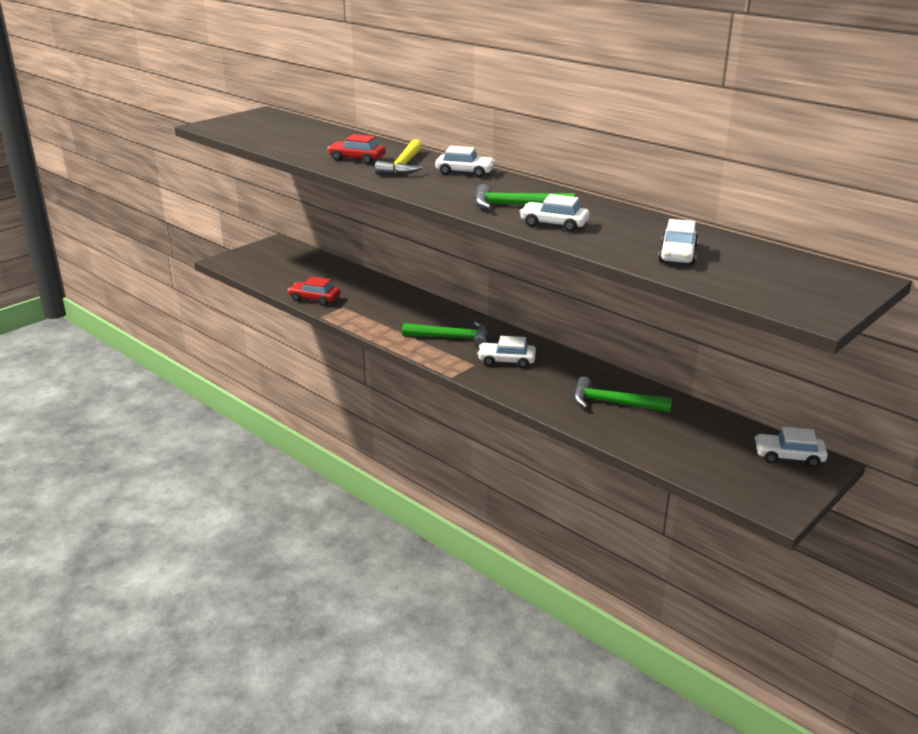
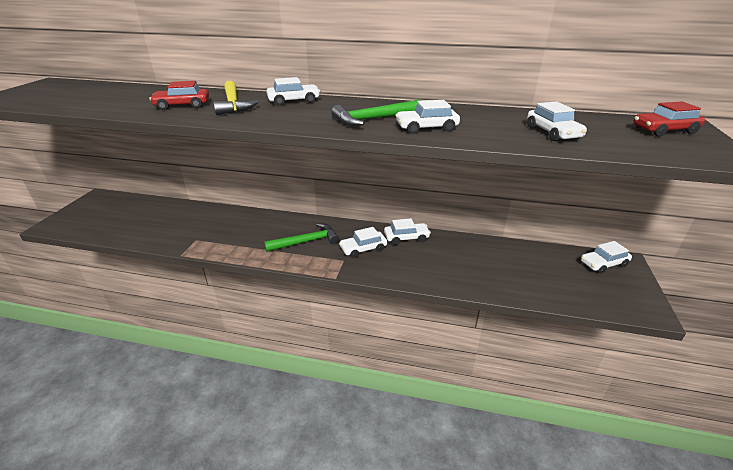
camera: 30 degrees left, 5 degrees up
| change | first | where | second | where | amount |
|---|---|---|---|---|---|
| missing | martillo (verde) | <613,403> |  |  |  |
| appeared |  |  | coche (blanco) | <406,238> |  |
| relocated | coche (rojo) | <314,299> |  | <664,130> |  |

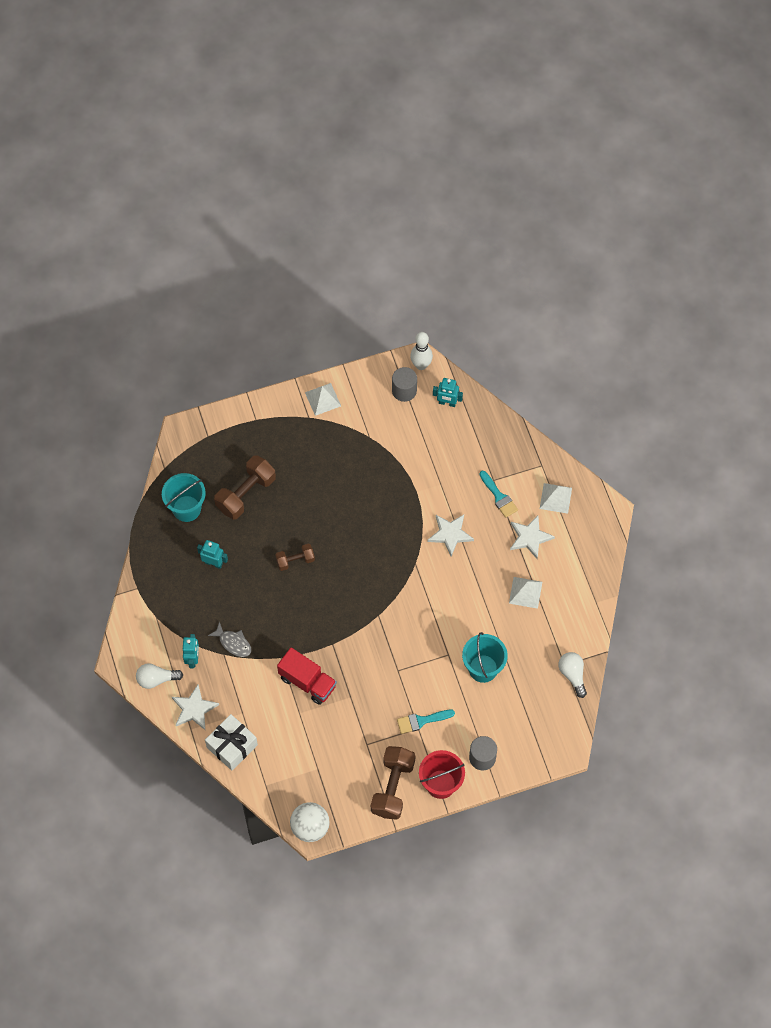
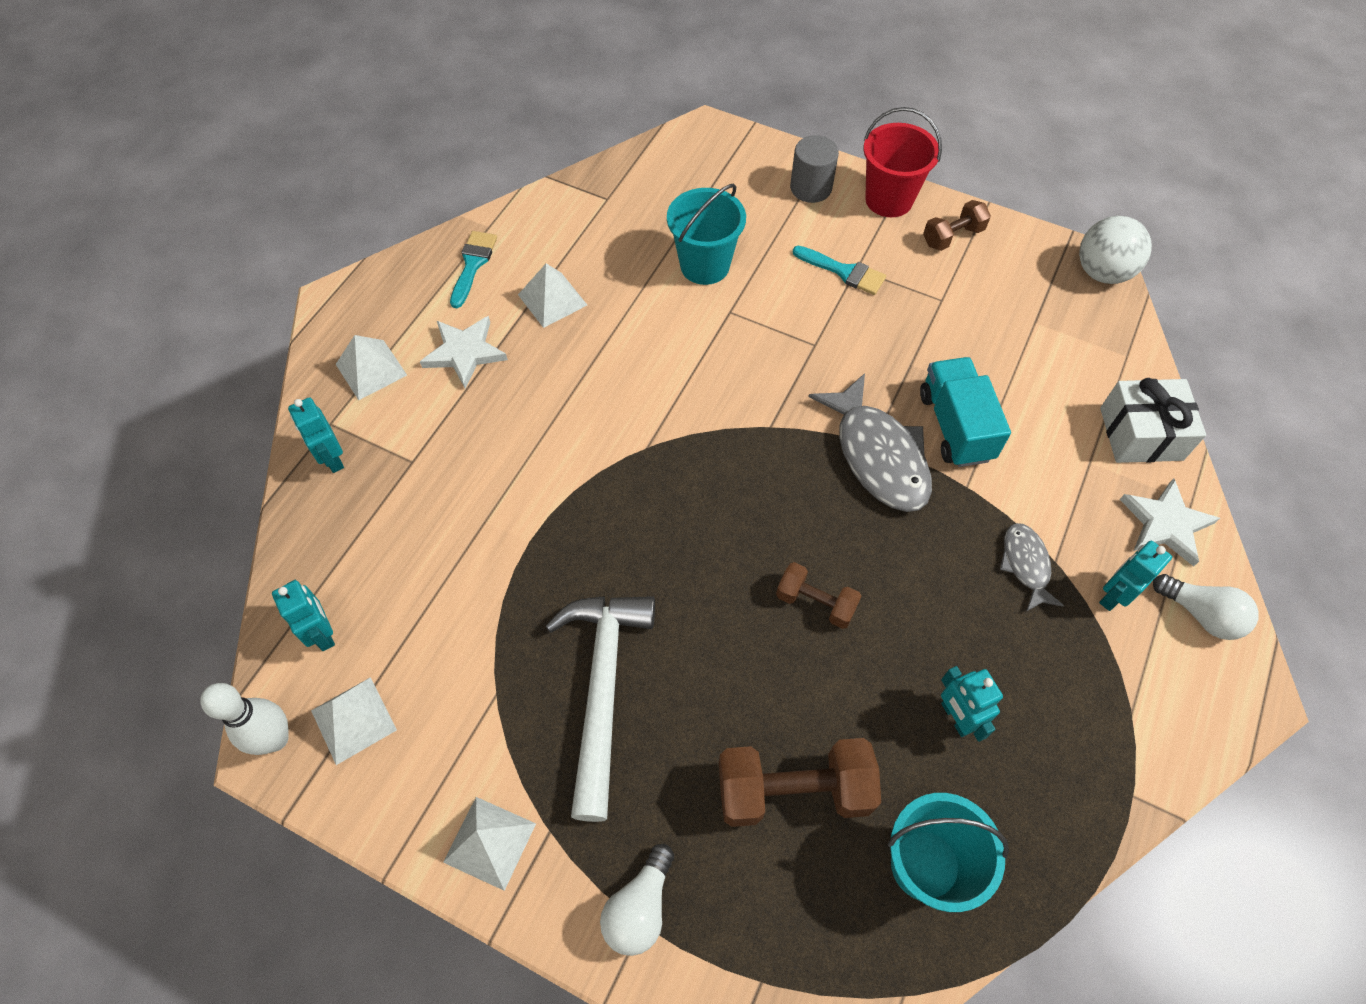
camera: 135 degrees left, 5 degrees down
| change | first | where | second | where | amount |
|---|---|---|---|---|---|
| missing | estrella (blanco) | <450,534> |  |  |  |
| appeared |  |  | robot (turquesa) | <332,458> |  |
| appeared |  |  | martillo (blanco) | <602,689> |  |
| appeared |  |  | pez (gris) | <878,455> |  |
| relocated | pincel (turquesa) | <499,497> |  | <473,264> |  |
| relocated | bombilla (blanco) | <572,675> |  | <639,907> |  |
| exchanged | cilindro (gris) | <404,390> | pirámide (blanco) | <353,720> |  |
| colour | camión (rojo) | <307,682> | camión (turquesa) | <955,426> |  |
| size | mancuerna (marrón) | <393,787> |  | <952,236> | x0.57 |

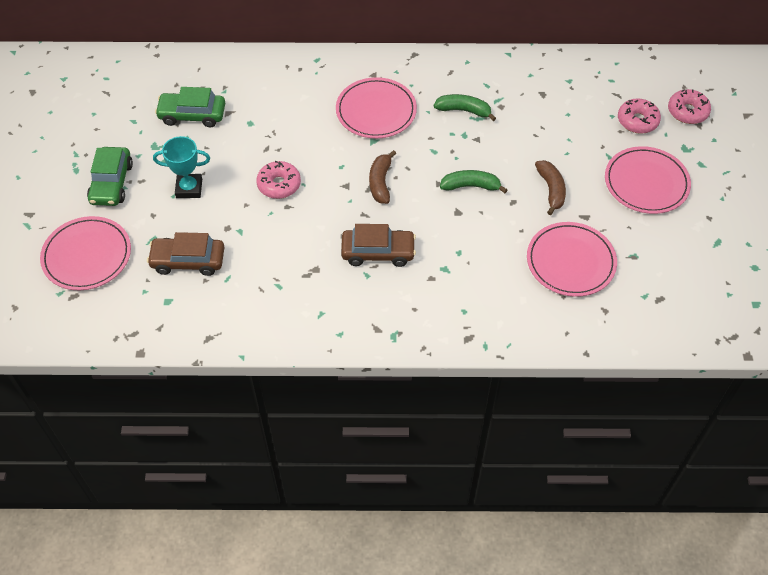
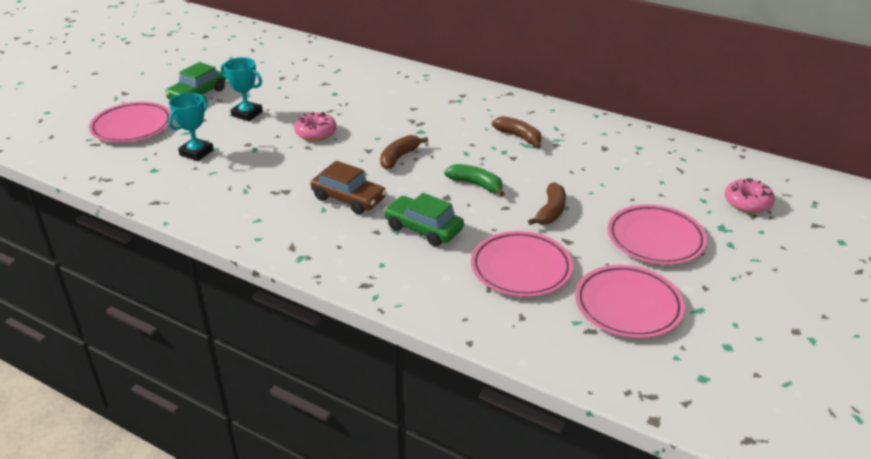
camera: 30 degrees right, 20 degrees down
| change | first | where | second | where | amount |
|---|---|---|---|---|---|
| missing | rosquilla (rosa) | <637,121> |  |  |  |
| relocated | coche (verde) | <192,115> |  | <423,229> |  |
| relocated | plato (rosa) | <376,111> |  | <628,305> |  |
| exchanged | coche (marrón) | <188,261> | trofeo (turquesa) | <196,152> |  |
| colour | plátano (verde) | <464,110> | plátano (marrón) | <519,137> |  |

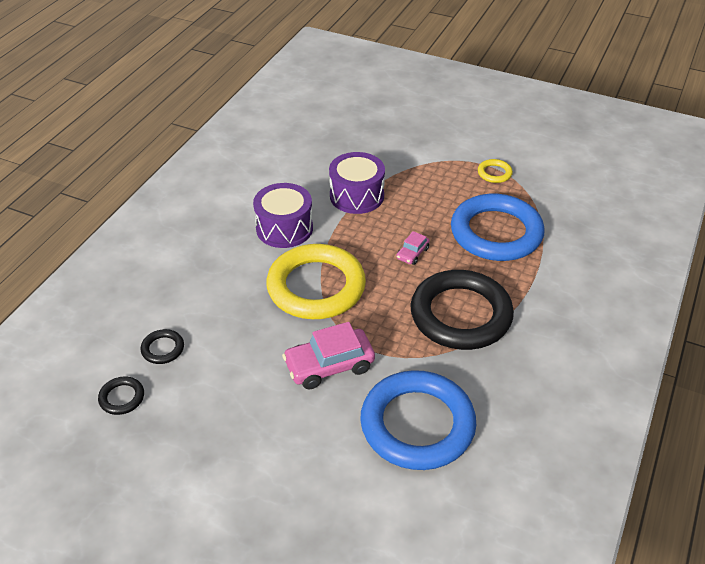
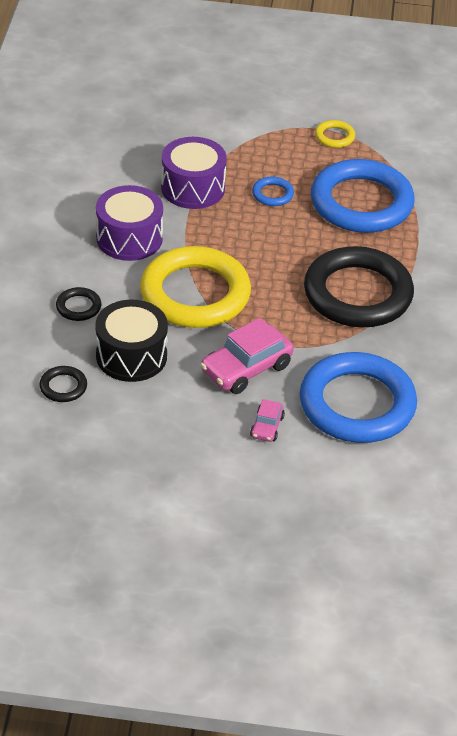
camera: 20 degrees left, 0 degrees up
| change | first | where | second | where | amount |
|---|---|---|---|---|---|
| appeared |  |  | tambor (negro) | <131,356> |  |
| appeared |  |  | anillo (azul) | <272,194> |  |
| relocated | anillo (negro) | <122,398> |  | <78,307> |  |
| relocated | coche (rosa) | <412,253> |  | <267,427> |  |

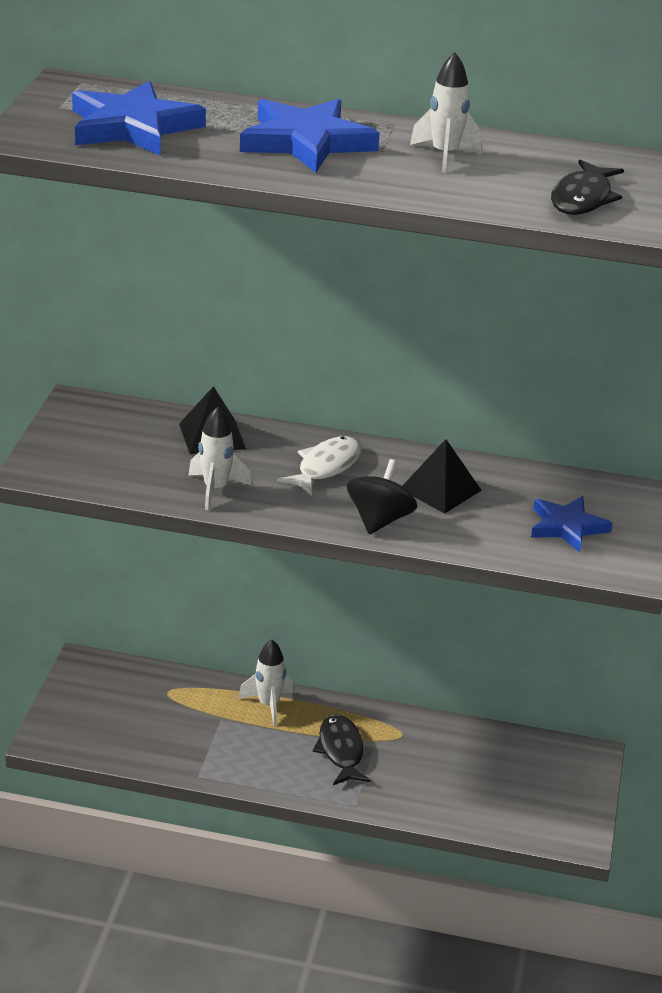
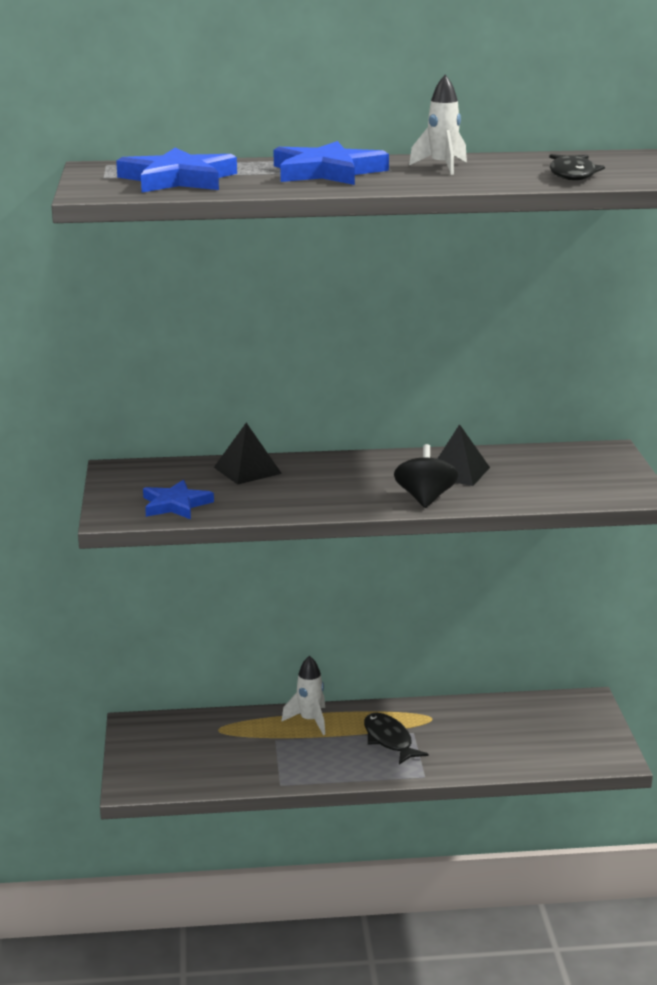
camera: 15 degrees left, 10 degrees down
| change | first | where | second | where | amount |
|---|---|---|---|---|---|
| missing | cohete (blanco) | <215,489> |  |  |  |
| missing | pez (blanco) | <326,467> |  |  |  |
| relocated | estrella (azul) | <567,527> |  | <175,504> |  |

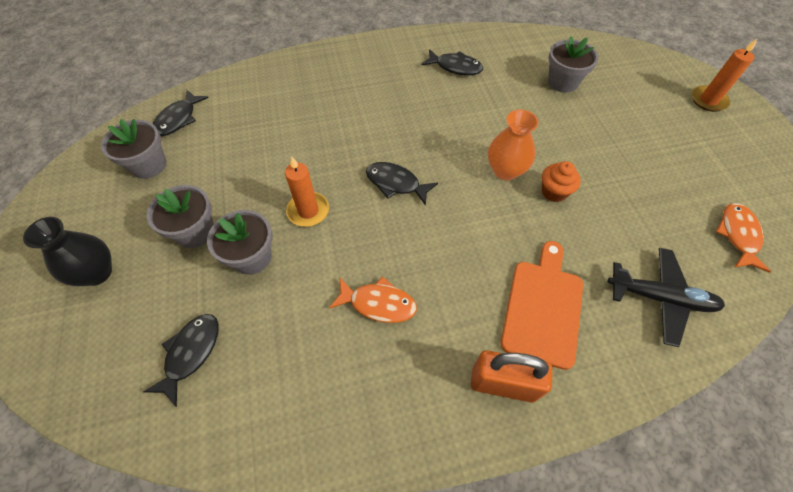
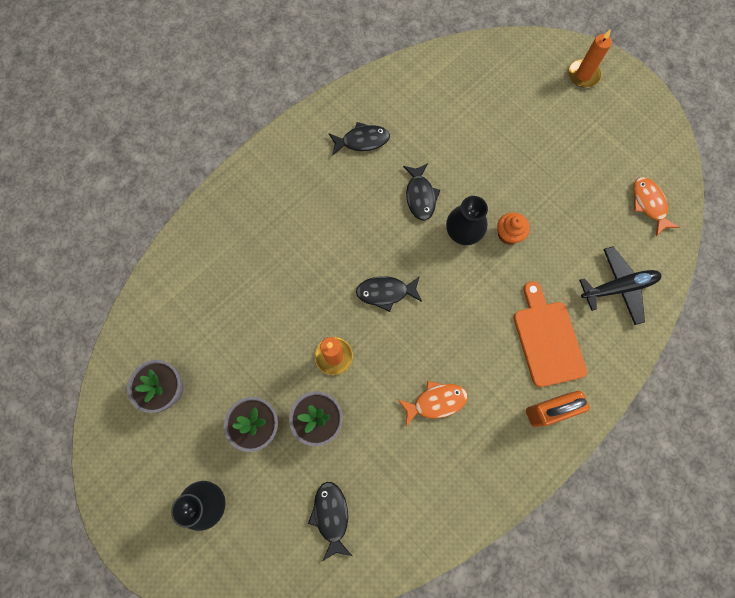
camera: 30 degrees left, 15 degrees up
| change | first | where | second | where | amount |
|---|---|---|---|---|---|
| missing | maceta (gris) | <562,82> |  |  |  |
| relocated | pez (negro) | <178,119> |  | <420,196> |  |
| colour | florero (naranja) | <505,170> | florero (negro) | <462,233> |  |

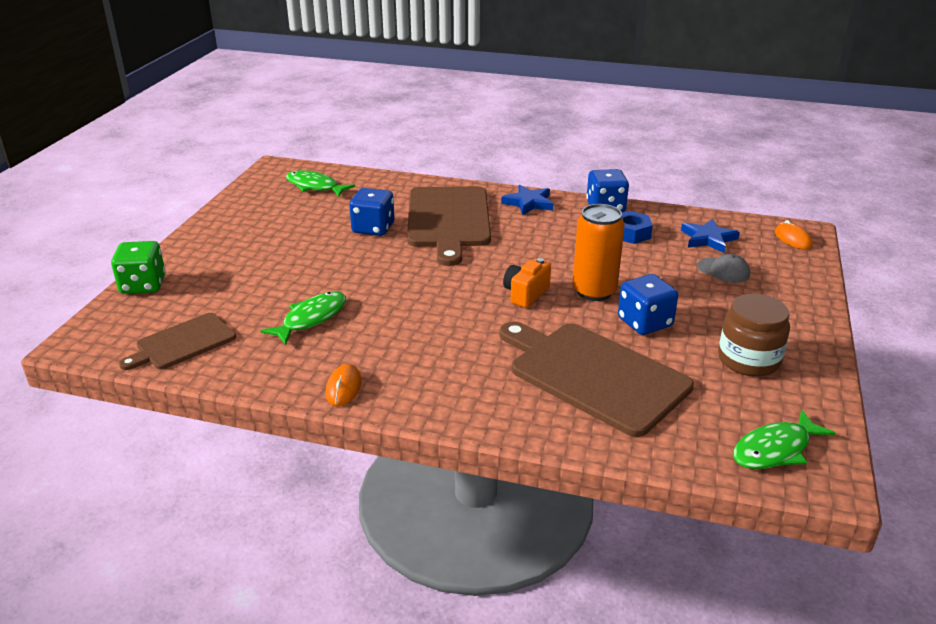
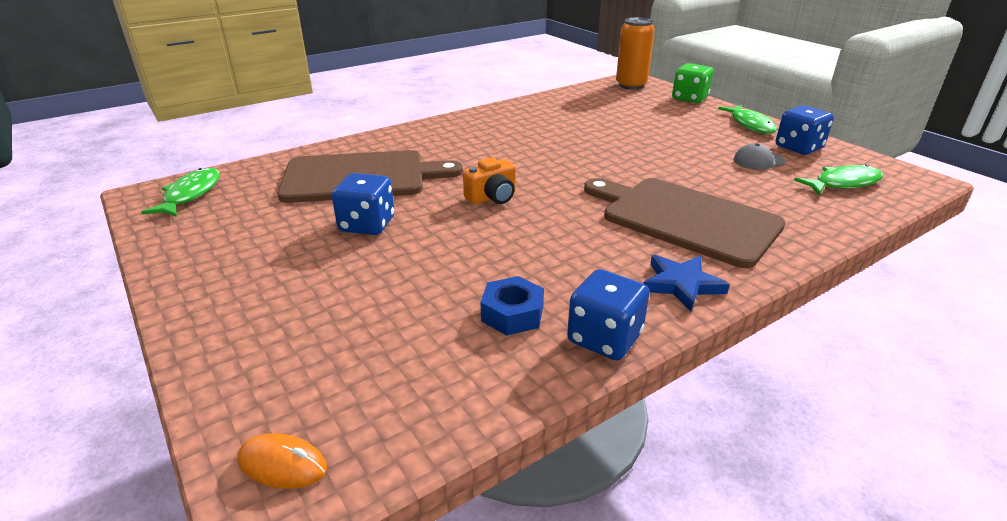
camera: 130 degrees right, 0 degrees up
| change | first | where | second | where | amount |
|---|---|---|---|---|---|
| missing | tabla de cortar (marrón) | <183,343> |  |  |  |
| missing | ratón (naranja) | <343,388> |  |  |  |
| missing | estrella (azul) | <708,239> |  |  |  |
| missing | tarro (marrón) | <748,360> |  |  |  |
| relocated | pez (verde) | <311,318> |  | <750,124> |  |
| relocated | dado (azul) | <373,228> |  | <798,148> |  |
| relocated | lata (naranja) | <594,291> |  | <631,85> |  |
| relocated | gorra (gris) | <723,270> |  | <758,161> |  |
| spun | cámara (naranja) | <525,294> |  | <492,197> | 75 degrees clockwise |

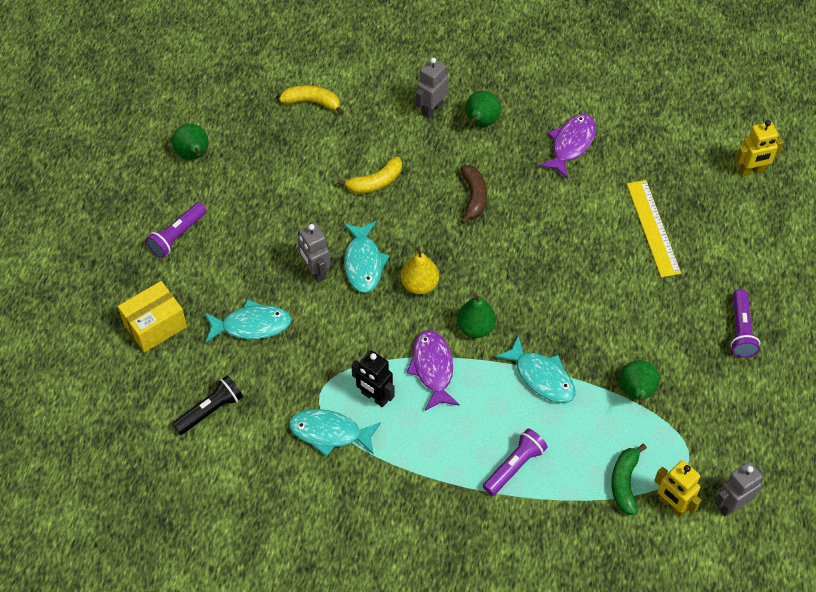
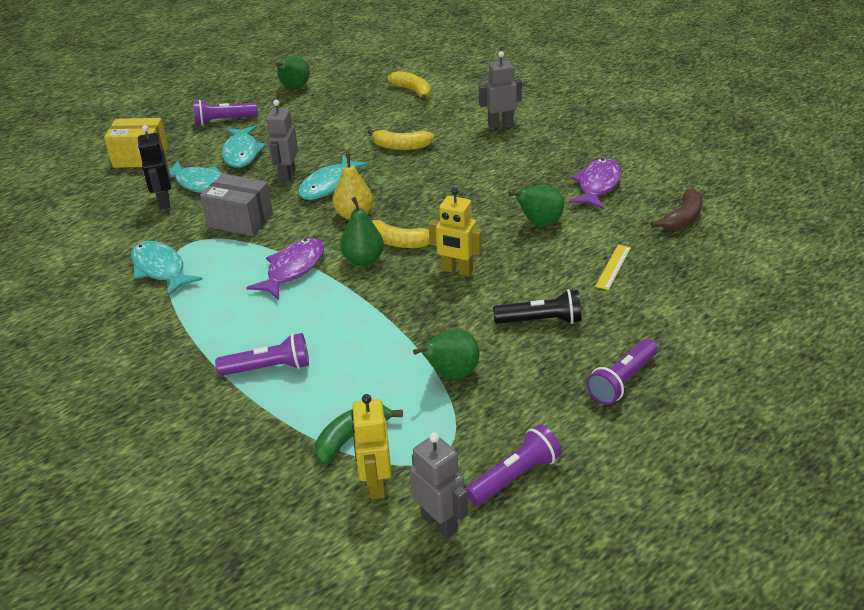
camera: 40 degrees right, 20 degrees down
| change | first | where | second | where | amount |
|---|---|---|---|---|---|
| appeared |  |  | caja (gris) | <240,220> |  |
| appeared |  |  | plátano (amarillo) | <398,242> |  |
| appeared |  |  | lámpara de mano (morado) | <515,476> |  |
| relocated | lámpara de mano (negro) | <210,410> |  | <541,321> |  |
| relocated | robot (negro) | <374,397> |  | <164,202> |  |
| relocated | plátano (marrón) | <474,197> |  | <682,218> |  |
| relocated | pera (verde) | <481,122> |  | <539,223> |  |
| relocated | pez (turquesa) | <541,377> |  | <241,153> |  |
| relocated | robot (amarillo) | <751,171> |  | <457,271> |  |
| spun | pez (morado) | <571,144> |  | <597,185> | 45 degrees counterclockwise |
| spun | robot (gris) | <731,505> |  | <439,523> | 45 degrees clockwise |
| size | regla (amarillo) | <653,228> |  | <613,267> | x0.56 |

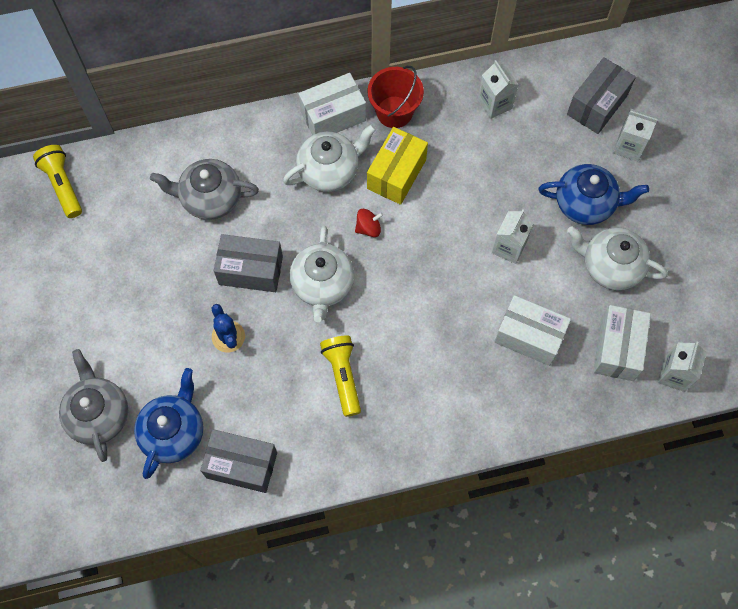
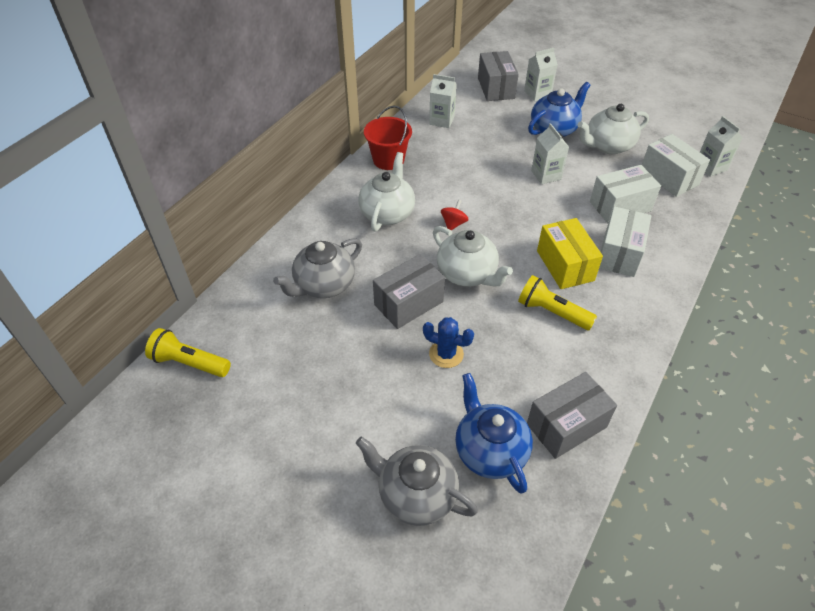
camera: 45 degrees left, 20 degrees down
| change | first | where | second | where | amount |
|---|---|---|---|---|---|
| relocated | caja (blanco) | <333,116> |  | <619,254> |  |
| relocated | caja (amarillo) | <396,174> |  | <565,265> |  |

